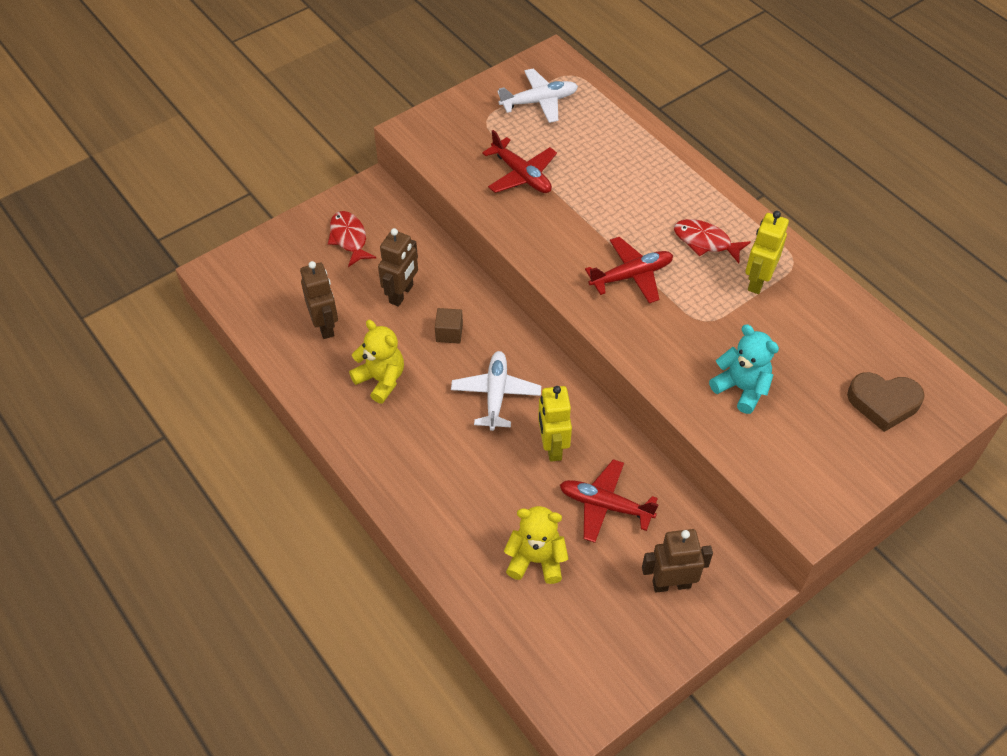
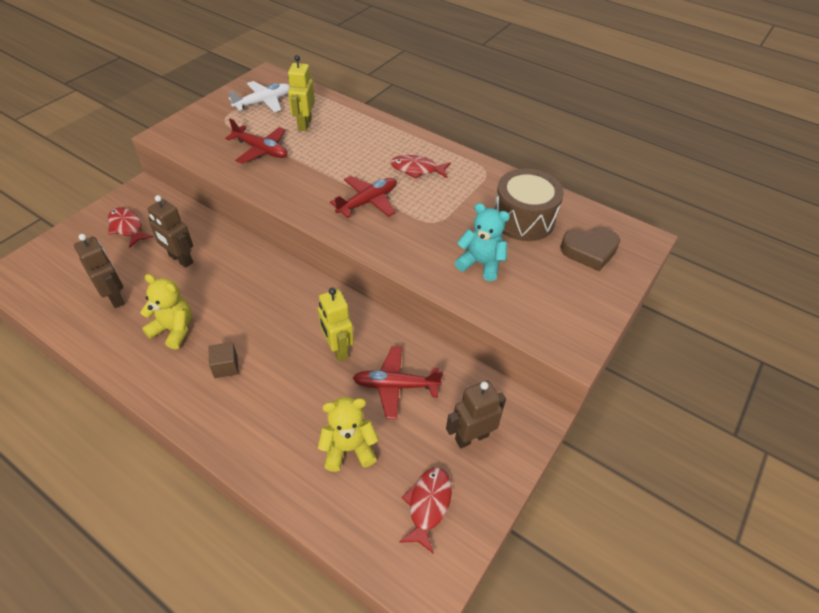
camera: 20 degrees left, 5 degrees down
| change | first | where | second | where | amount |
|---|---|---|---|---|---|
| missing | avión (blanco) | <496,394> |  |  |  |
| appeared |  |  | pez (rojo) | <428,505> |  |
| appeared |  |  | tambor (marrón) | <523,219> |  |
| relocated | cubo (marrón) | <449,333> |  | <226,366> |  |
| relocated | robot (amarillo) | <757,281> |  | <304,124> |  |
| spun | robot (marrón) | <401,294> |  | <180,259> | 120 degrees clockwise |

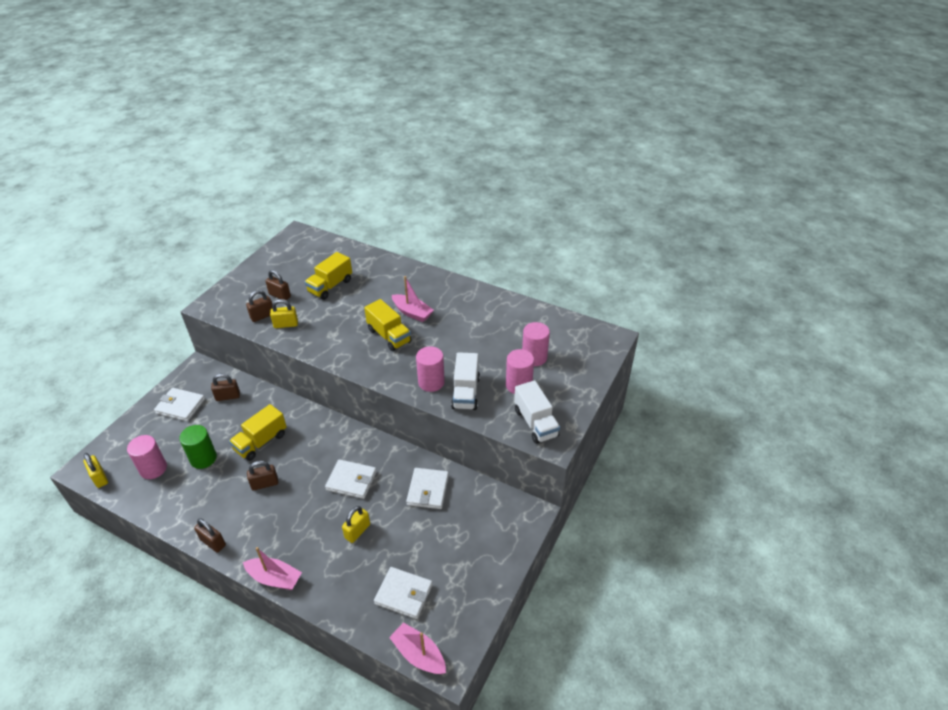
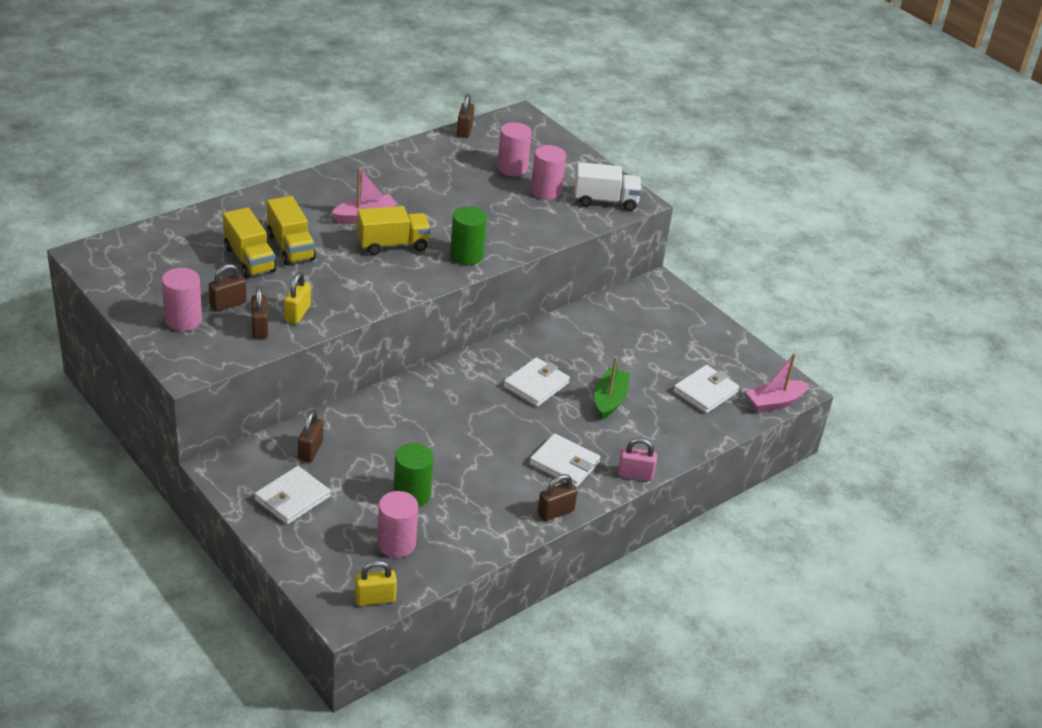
camera: 70 degrees left, 5 degrees down
| change | first | where | second | where | amount |
|---|---|---|---|---|---|
| missing | camión (blanco) | <465,392> |  |  |  |
| appeared |  |  | cilindro (verde) | <466,255> |  |
| relocated | camión (amarillo) | <261,442> |  | <290,247> |  |
| relocated | candado (marrón) | <265,484> |  | <464,130> |  |
| relocated | cartera (blanco) | <428,490> |  | <564,464> |  |
| relocated | cilindro (rosa) | <431,382> |  | <183,320> |  |
| exchanged | barco (rosa) | <274,578> | candado (rosa) | <635,474> |  |
| exchanged | candado (amarillo) | <357,531> | barco (verde) | <609,400> |  |

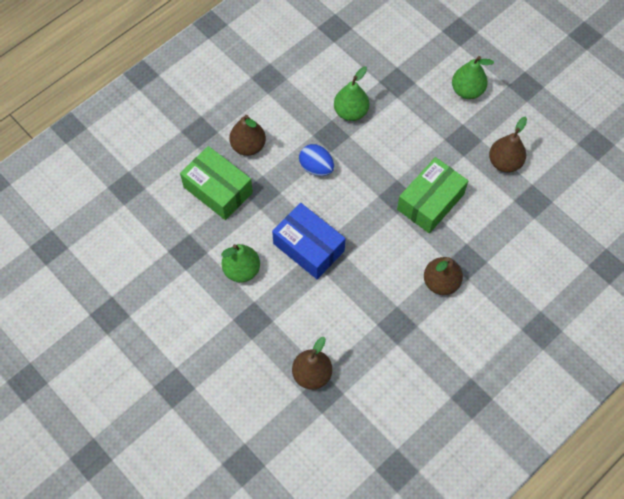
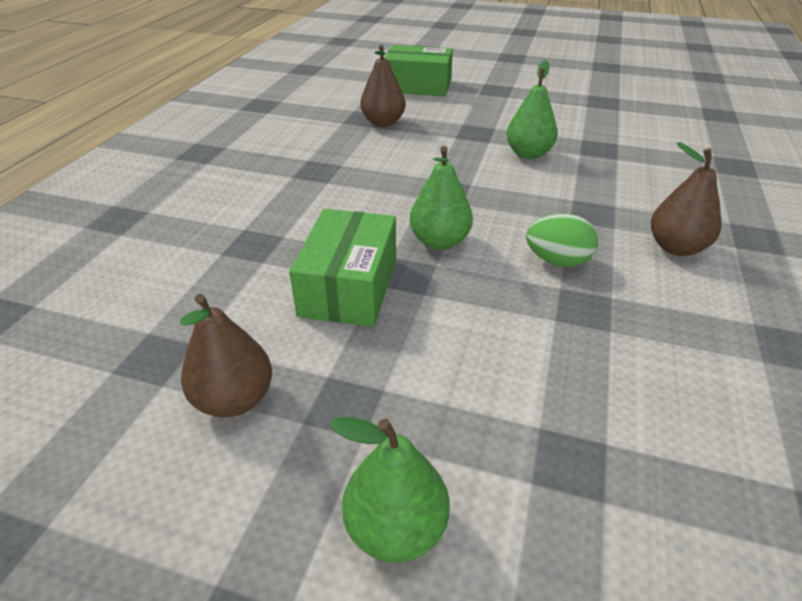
camera: 150 degrees right, 25 degrees down
| change | first | where | second | where | amount |
|---|---|---|---|---|---|
| missing | caja (azul) | <309,247> |  |  |  |
| missing | pera (marrón) | <441,282> |  |  |  |
| relocated | caja (verde) | <218,189> |  | <418,86> |  |
| relocated | pera (verde) | <351,112> |  | <439,242> |  |
| colour | huevo (azul) | <316,167> | huevo (verde) | <557,261> |  |

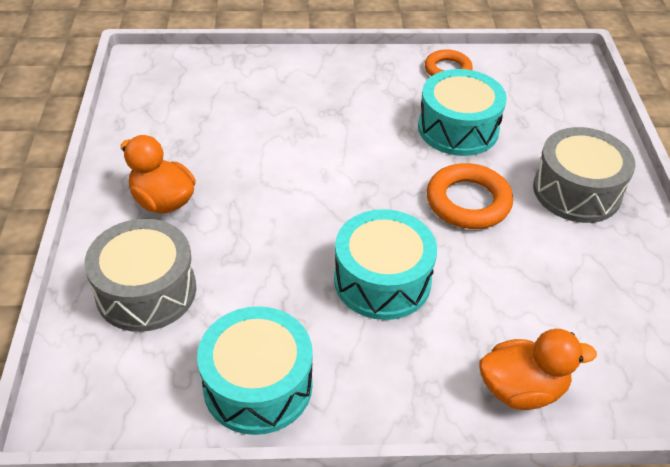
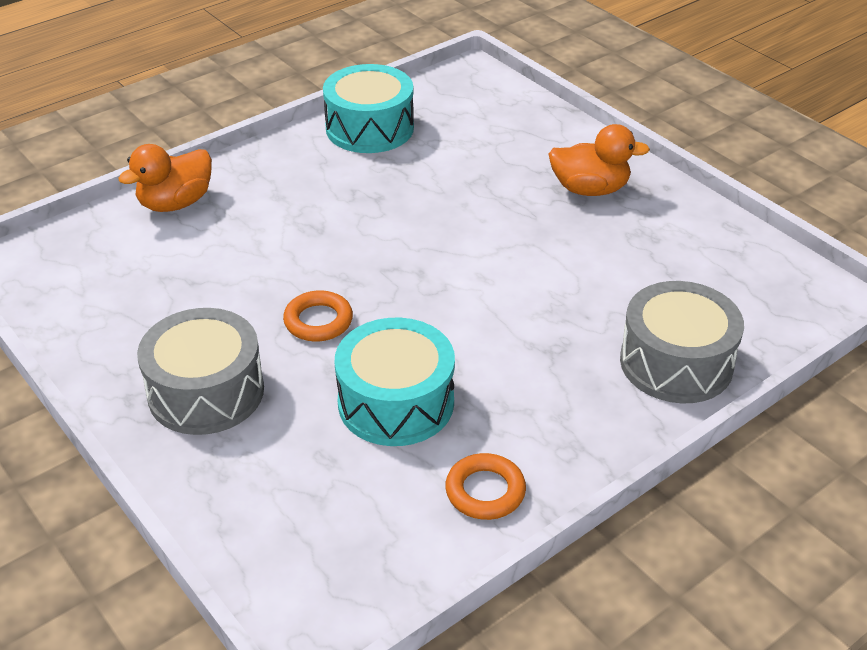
camera: 145 degrees right, 5 degrees down
| change | first | where | second | where | amount |
|---|---|---|---|---|---|
| missing | tambor (turquesa) | <382,280> |  |  |  |
| relocated | tambor (gris) | <146,291> |  | <676,363> |  |
| size | anillo (naranja) | <468,202> |  | <318,321> | x0.66 |

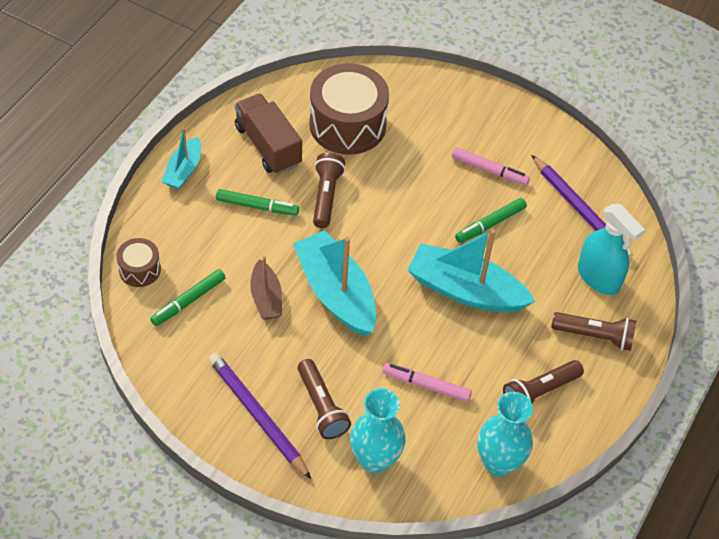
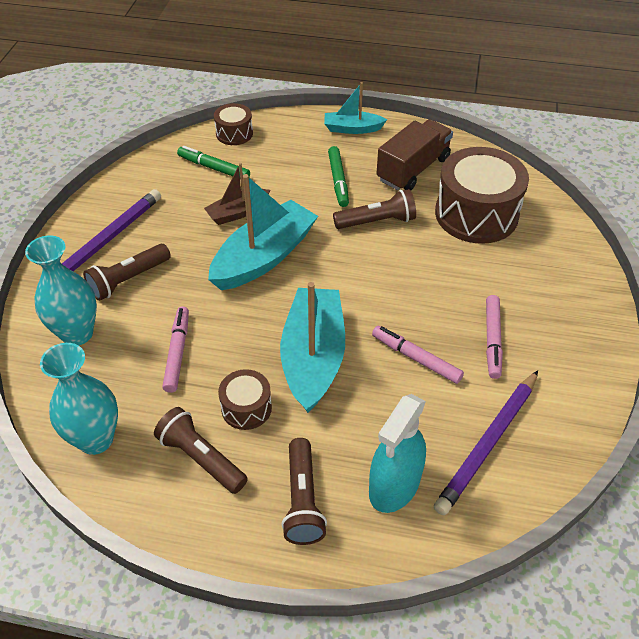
camera: 75 degrees right, 5 degrees down
| change | first | where | second | where | amount |
|---|---|---|---|---|---|
| appeared |  |  | tambor (marrón) | <246,408> |  |
| colour | rotulador (verde) | <490,224> | rotulador (rosa) | <416,358> |  |

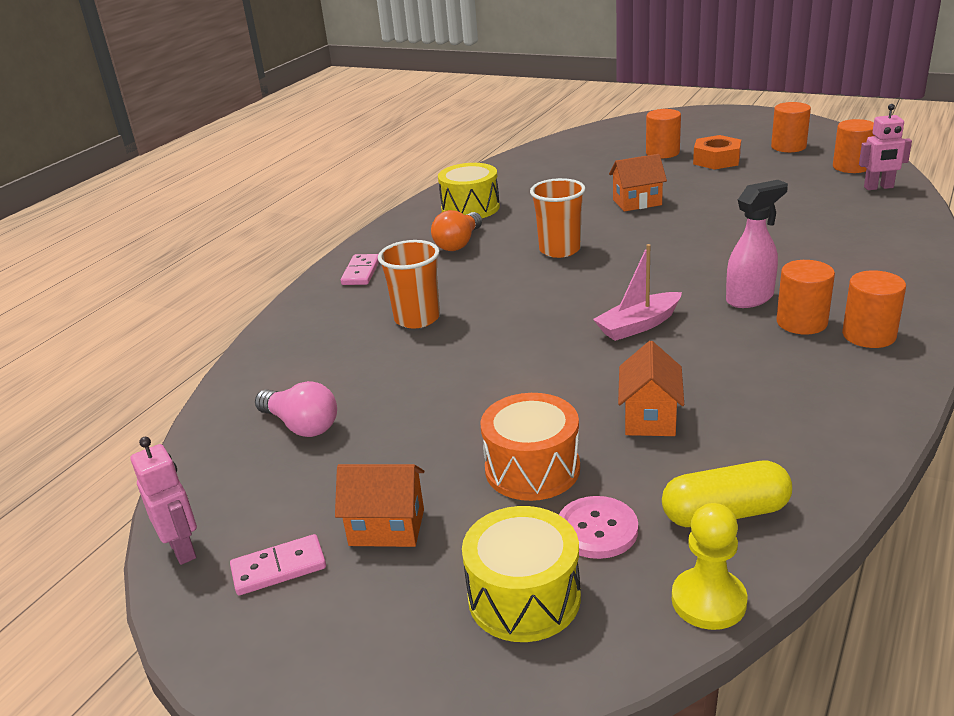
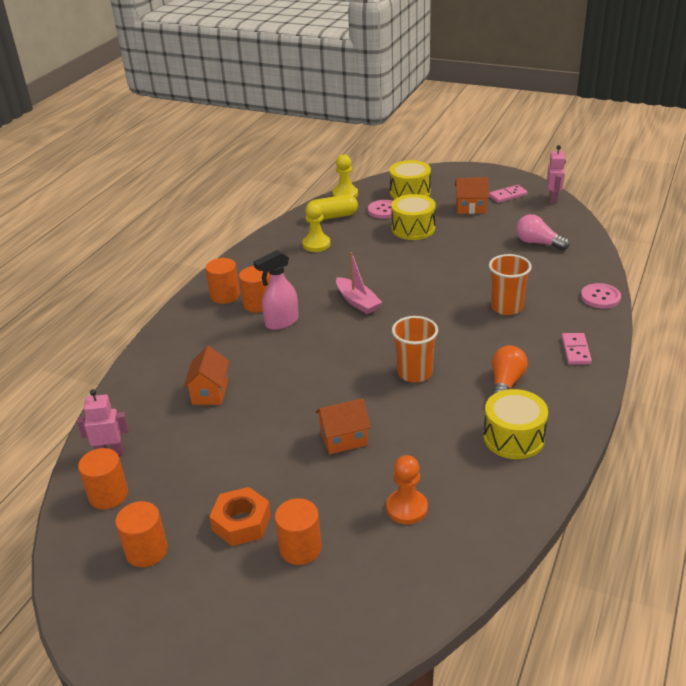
camera: 175 degrees right, 5 degrees up
| change | first | where | second | where | amount |
|---|---|---|---|---|---|
| appeared |  |  | peón (amarillo) | <316,244> |  |
| appeared |  |  | peón (naranja) | <407,508> |  |
| appeared |  |  | botón (rosa) | <600,297> |  |
| relocated | casa (naranja) | <650,418> |  | <210,392> |  |
| colour | tambor (naranja) | <532,469> | tambor (amarillo) | <413,228> |  |
| spun | robot (rosa) | <183,549> |  | <553,199> | 135 degrees counterclockwise |
| spun | barco (rosa) | <638,325> |  | <357,302> | 90 degrees clockwise |

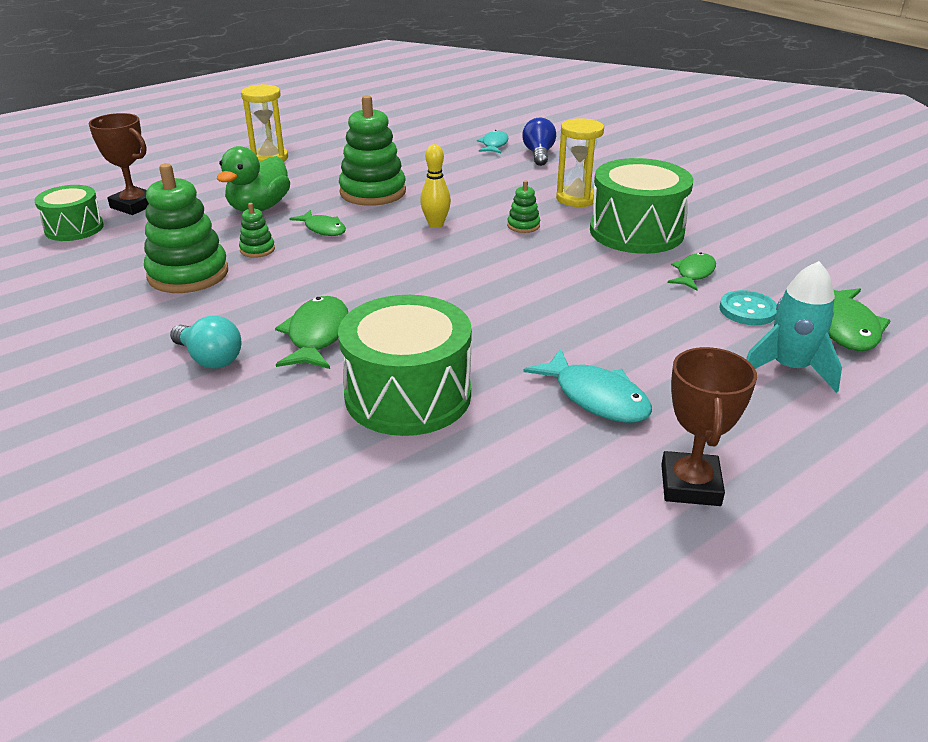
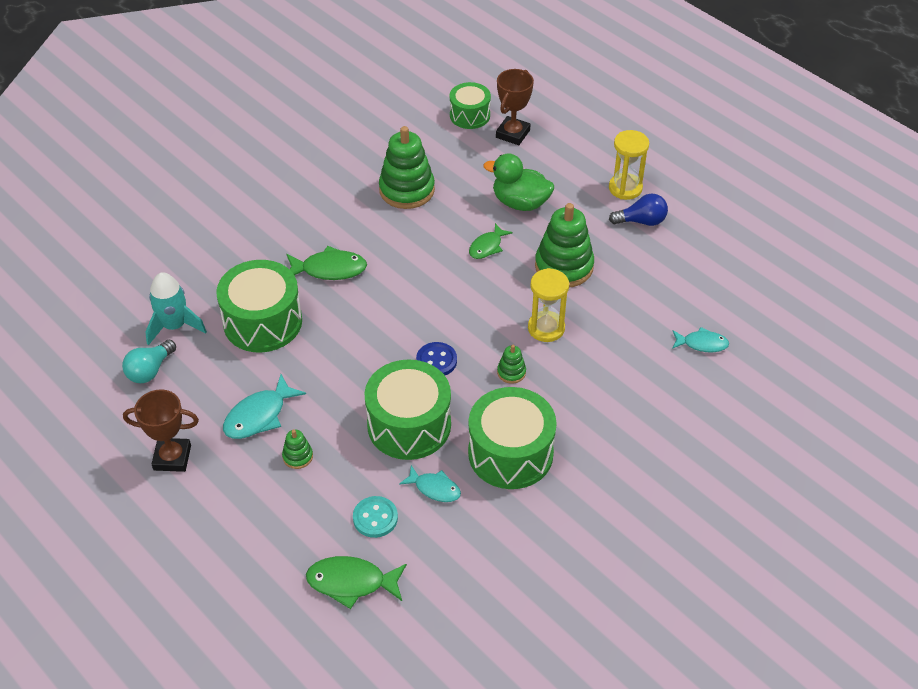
camera: 85 degrees right, 15 degrees up
| change | first | where | second | where | amount |
|---|---|---|---|---|---|
| missing | bolo (amarillo) | <436,224> |  |  |  |
| appeared |  |  | tambor (verde) | <409,425> |  |
| appeared |  |  | botón (azul) | <436,361> |  |
| relocated | bombilla (turquesa) | <210,359> |  | <150,370> |  |
| relocated | juguete apilable (verde) | <257,249> |  | <298,456> |  |
| relocated | bombilla (azul) | <538,154> |  | <641,221> |  |
| relocated | reloj de arena (amarillo) | <576,199> |  | <546,328> |  |
| relocated | cohete (turquesa) | <789,368> |  | <174,326> |  |
| colour | pez (verde) | <694,273> | pez (turquesa) | <434,488> |  |

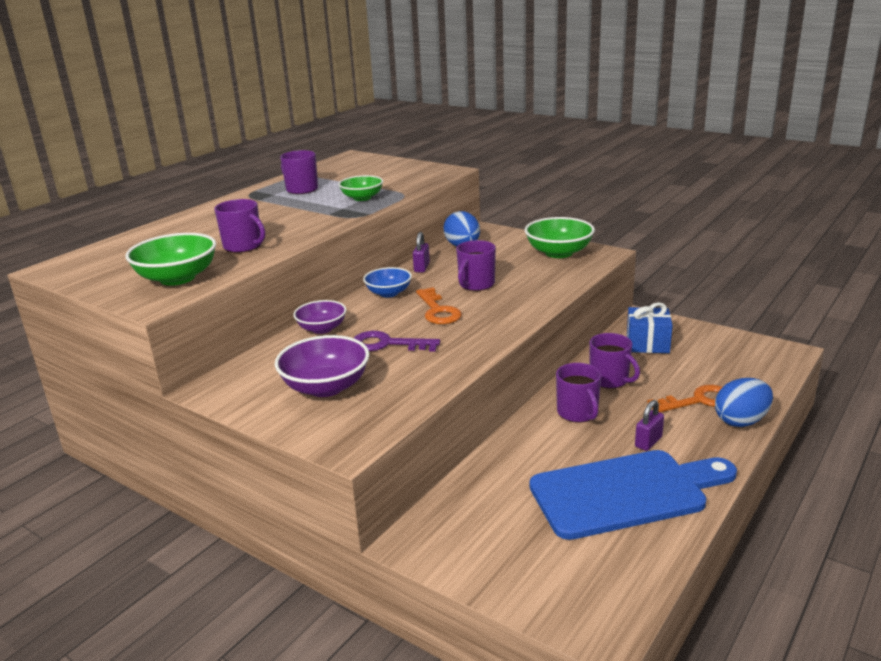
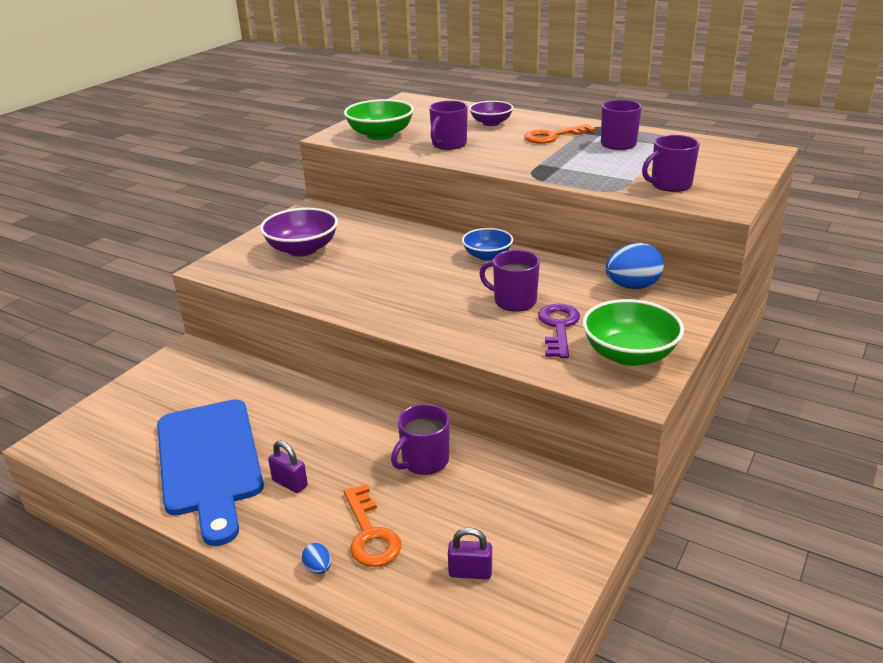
camera: 85 degrees right, 5 degrees up
| change | first | where | second | where | amount |
|---|---|---|---|---|---|
| missing | cuenco (verde) | <362,198> |  |  |  |
| missing | regalo (azul) | <647,343> |  |  |  |
| relocated | cuenco (morado) | <322,329> |  | <491,123> |  |
| relocated | llave (morado) | <387,344> |  | <558,327> |  |
| relocated | candado (morado) | <421,268> |  | <470,572> |  |
| relocated | llave (naranja) | <438,311> |  | <553,136> |  |
| relocated | taza (morado) | <578,413> |  | <670,185> |  |
| size | huevo (azul) | <741,421> |  | <318,568> | x0.45 |

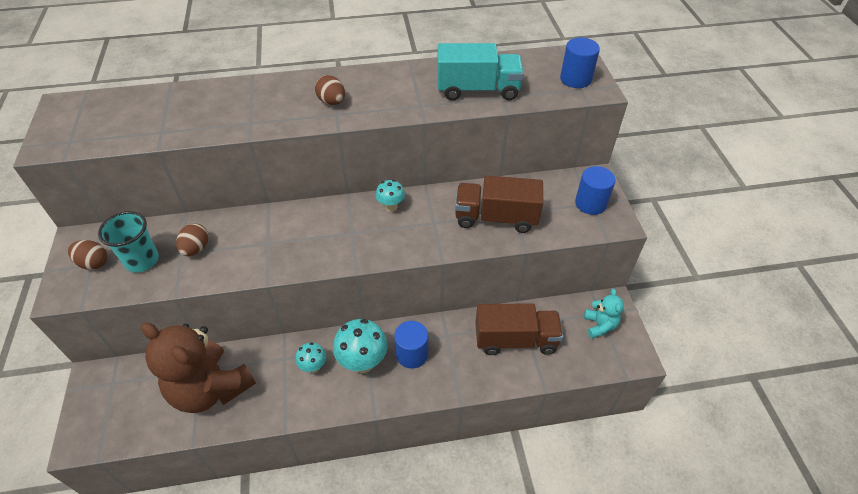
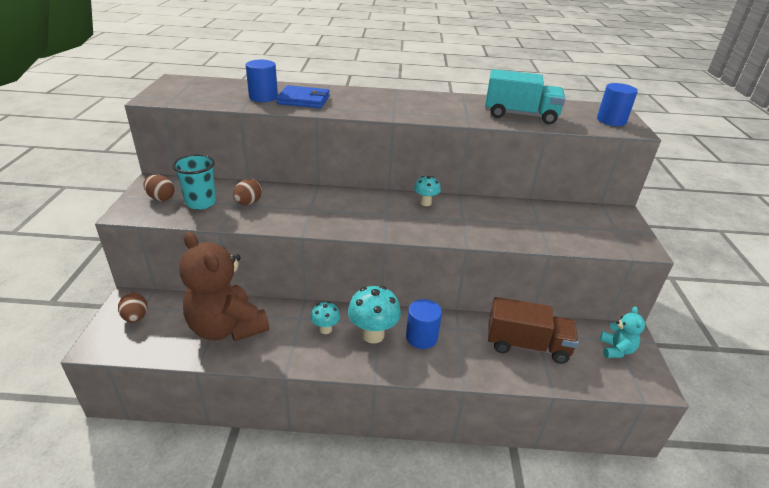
camera: 10 degrees right, 15 degrees down
| change | first | where | second | where | amount |
|---|---|---|---|---|---|
| missing | camión (marrón) | <496,218> |  |  |  |
| appeared |  |  | cartera (azul) | <303,100> |  |
| relocated | huevo (marrón) | <332,102> |  | <136,317> |  |
| relocated | cilindro (azul) | <590,203> |  | <263,97> |  |

